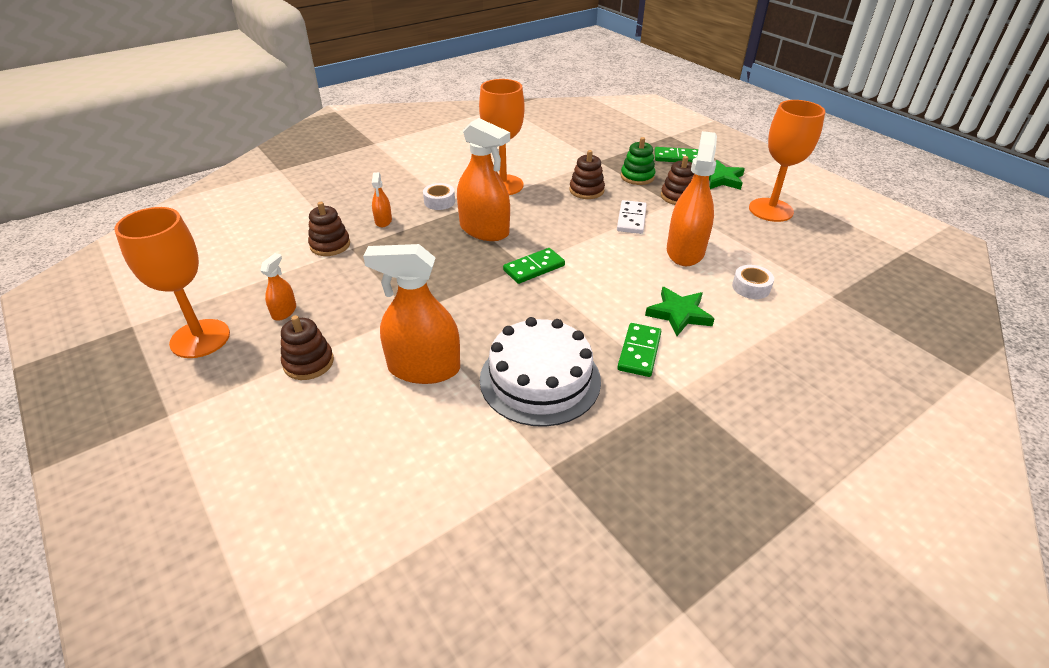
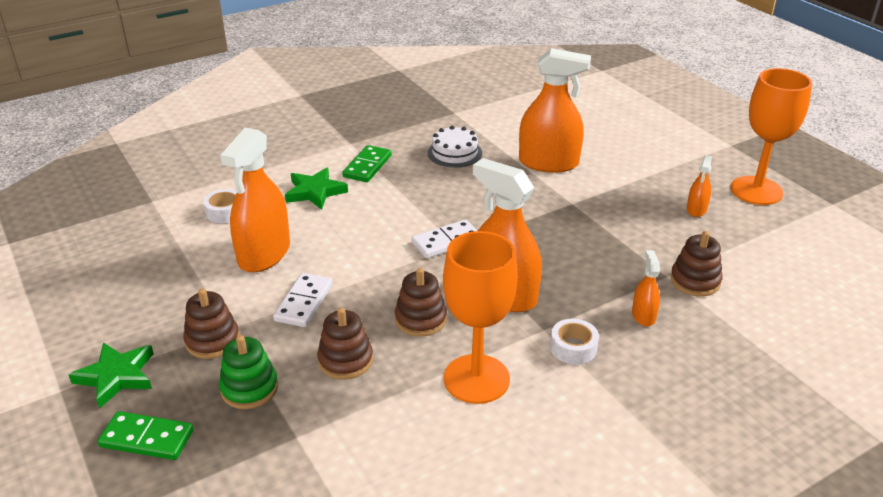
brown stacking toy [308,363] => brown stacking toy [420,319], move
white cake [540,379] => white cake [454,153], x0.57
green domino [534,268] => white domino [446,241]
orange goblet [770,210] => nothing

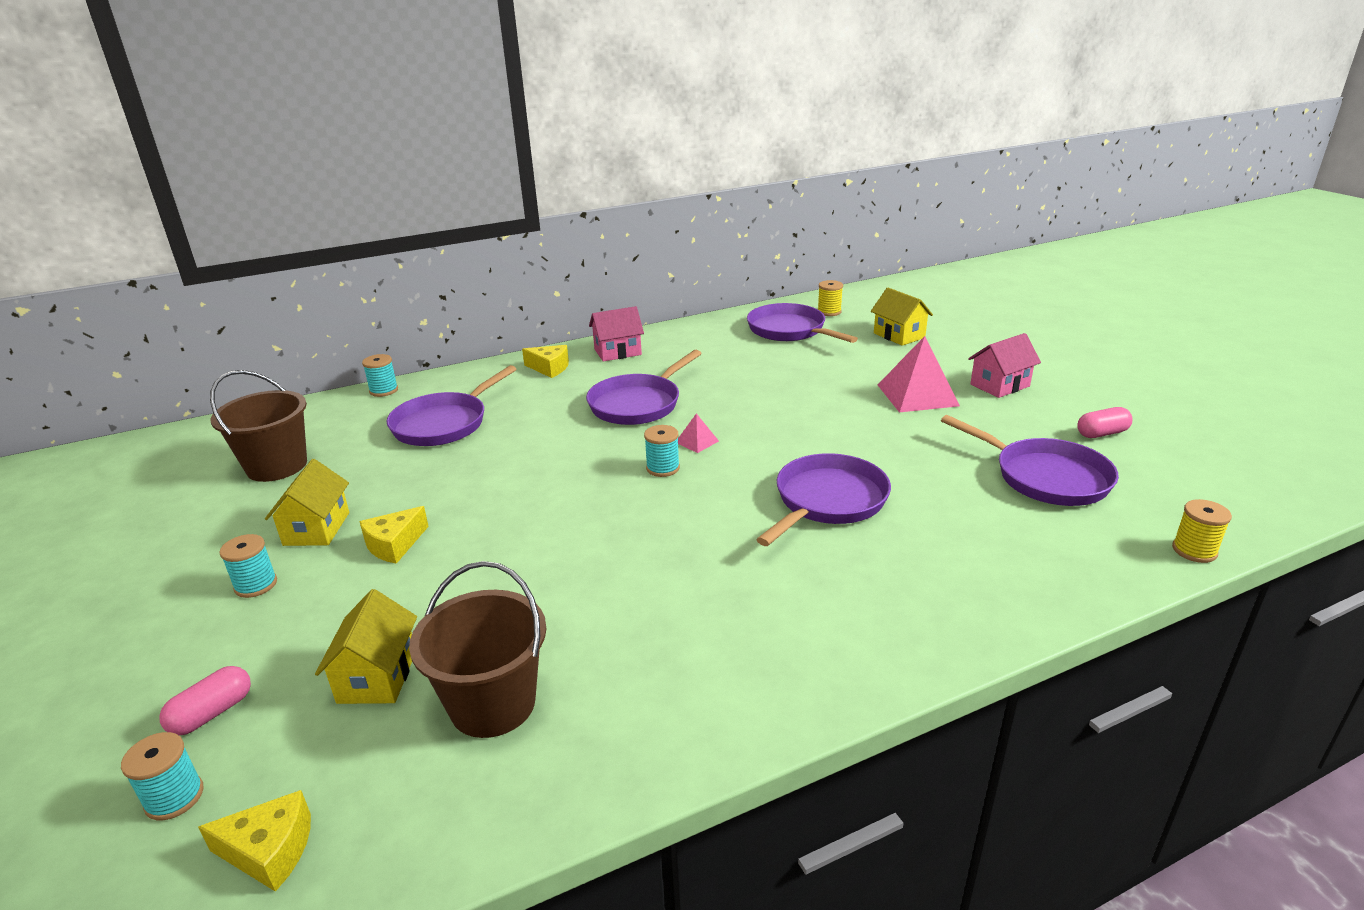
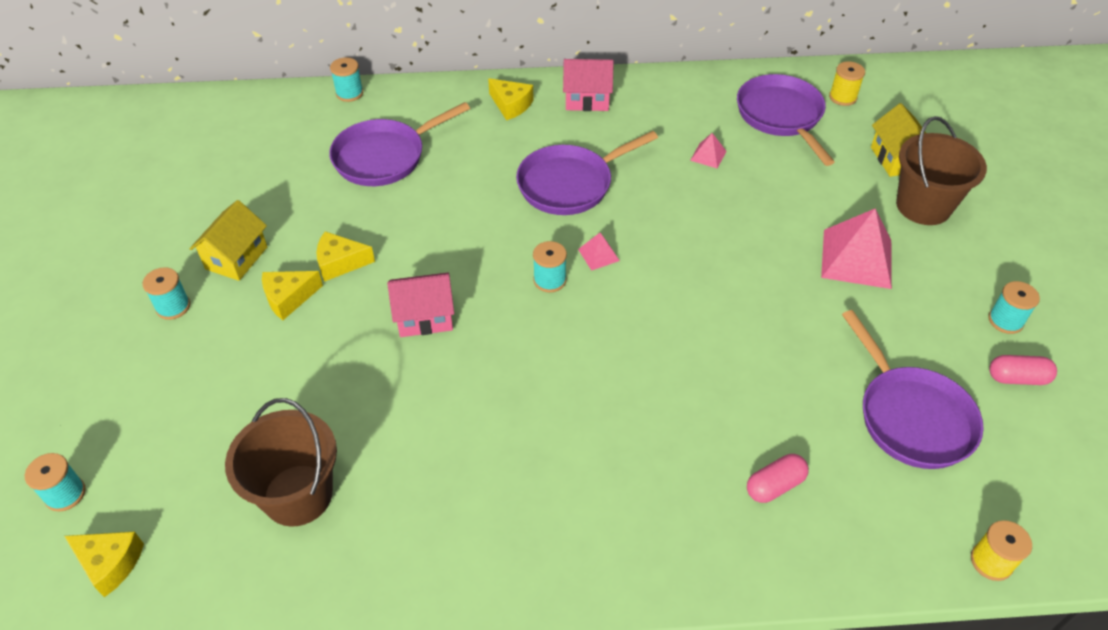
pink capsule [212,713] => pink capsule [774,485], move
brown bucket [277,466] => brown bucket [923,206], move
yellow house [377,676] => nothing
purple pan [827,501] => nothing
pink house [1000,385] => pink house [424,317], move
nothing => yellow cheese [340,263]
nothing => pink pyramid [708,155]
nothing => turquoise spool [1005,321]

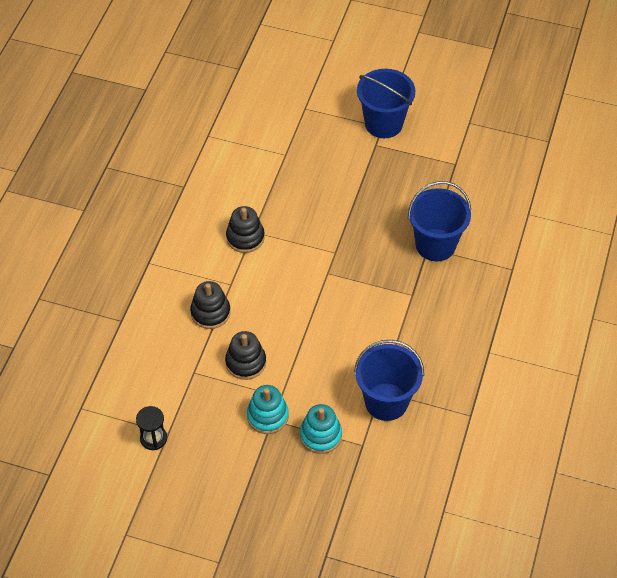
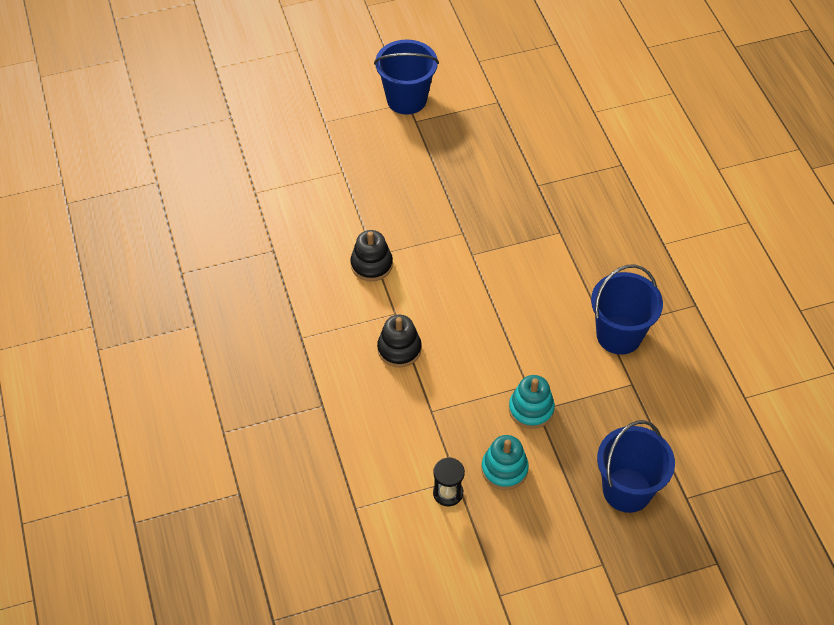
black stacking toy [245,362] => nothing
turquoise stacking toy [320,435] => turquoise stacking toy [504,469], move
blue bucket [435,245] => blue bucket [627,490], move

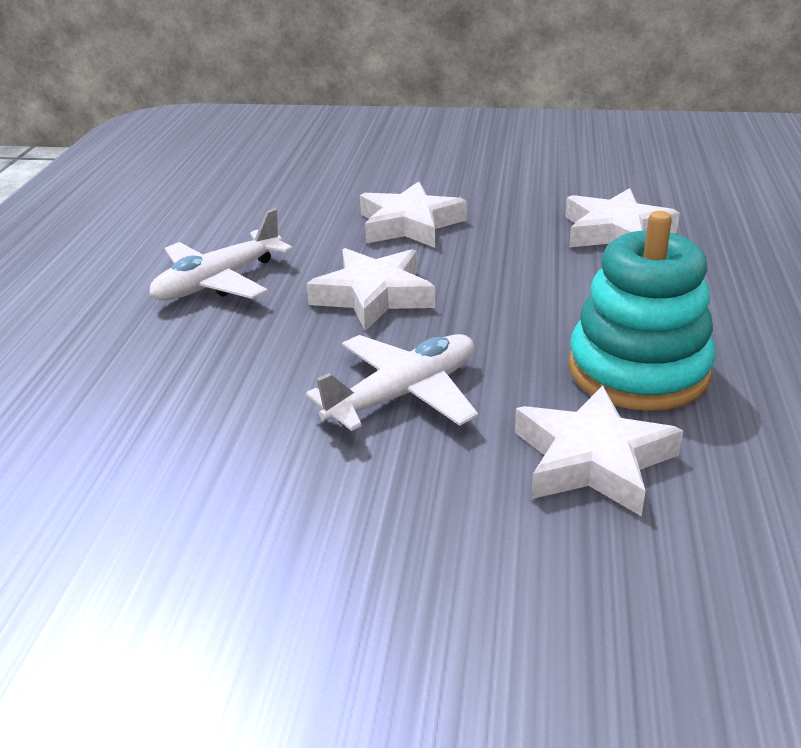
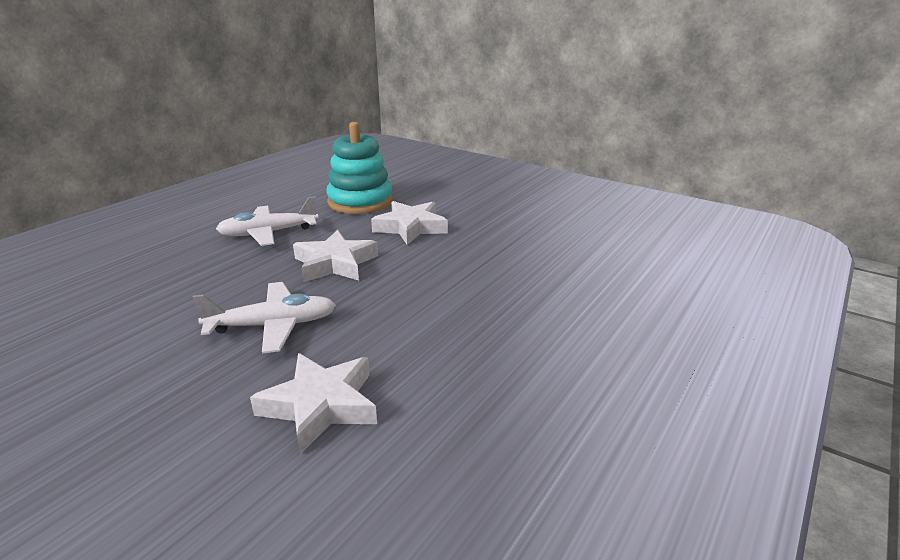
white star [615,232] => nothing
turquoise stacking toy [638,370] => turquoise stacking toy [360,202], move

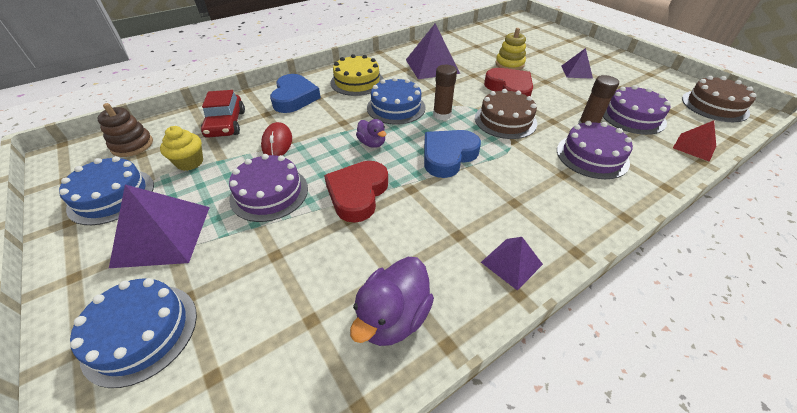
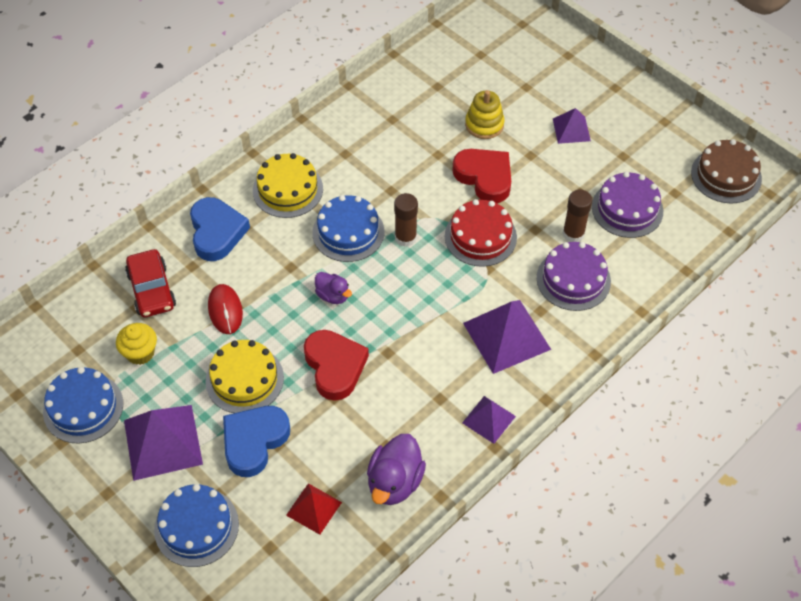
brown stacking toy [132,145] => nothing
purple cake [269,193] => yellow cake [244,379]
red heart [357,194] => red heart [335,367], 150 degrees clockwise
purple pyramid [432,66] => purple pyramid [506,336], move
blue heart [448,156] => blue heart [254,441], move
brown cake [505,120] => red cake [480,236]
red pyramid [694,147] => red pyramid [313,508], move

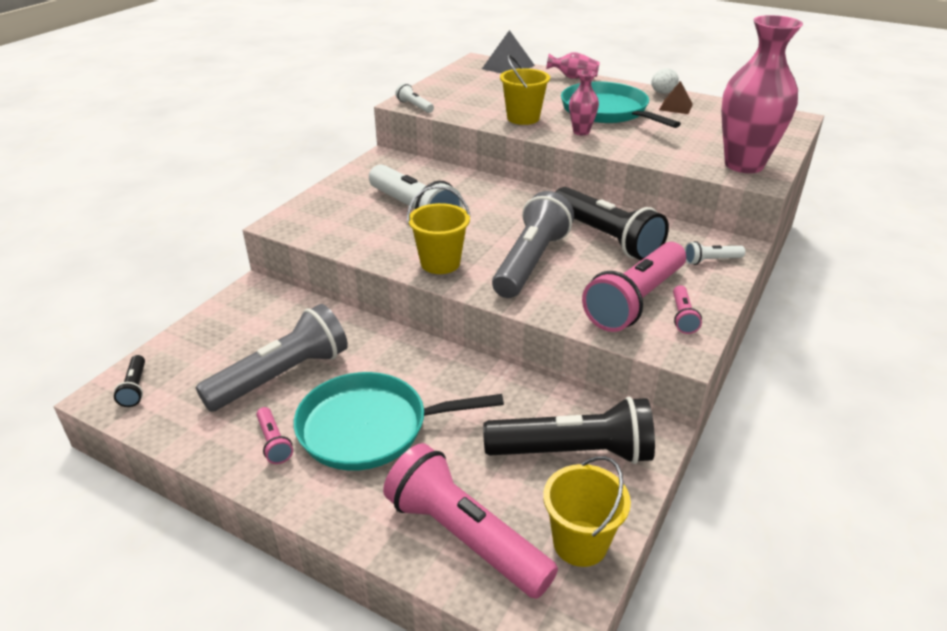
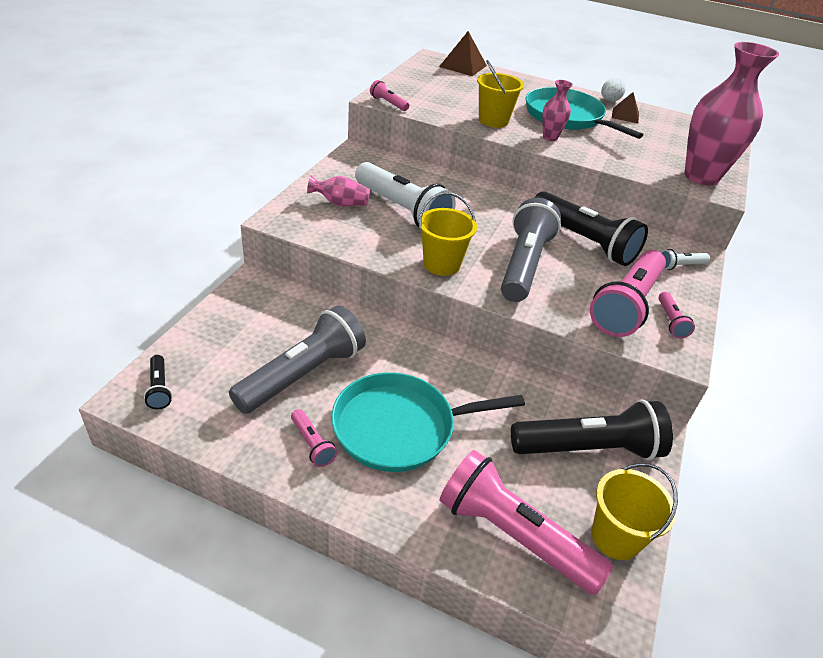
white flashlight [414,106] => pink flashlight [388,103]
grey pyramid [508,67] => brown pyramid [463,66]
pink vase [573,77] => pink vase [340,203], move

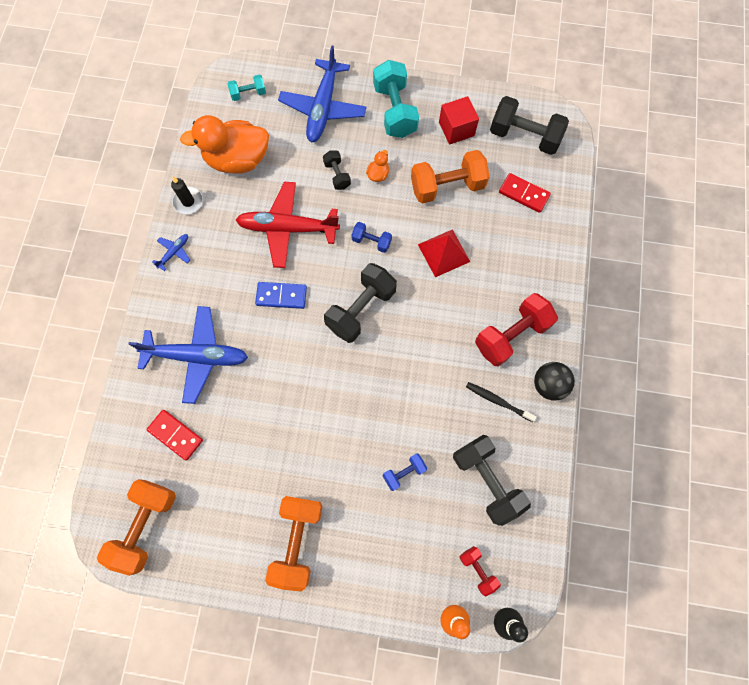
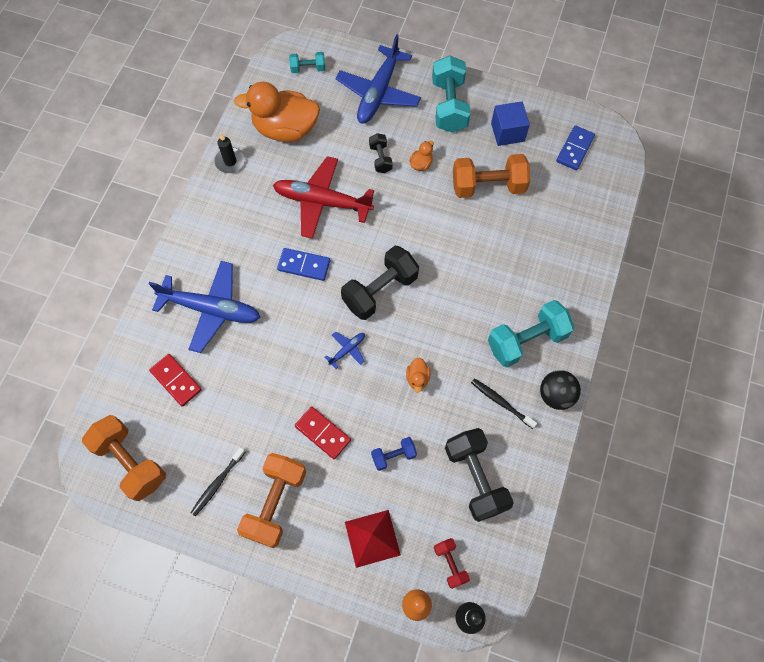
orange dumbbell [146,525] => orange dumbbell [131,461], 75 degrees counterclockwise
blue plane [174,252] => blue plane [347,350], move
blue dumbbell [371,241] => nothing
red pyramid [444,253] => red pyramid [372,538], move
red cube [456,129] => blue cube [507,132]
red dumbbell [511,335] => turquoise dumbbell [526,340]
black dumbbell [524,136] => blue domino [575,149]
red domino [523,194] => red domino [323,433], move
nothing => black toothbrush [217,483]
nothing => orange duck [417,378]

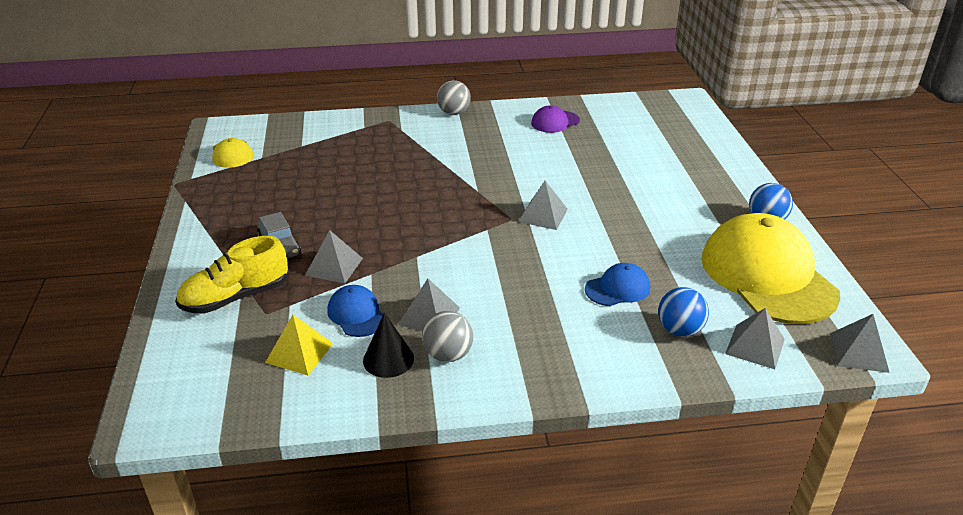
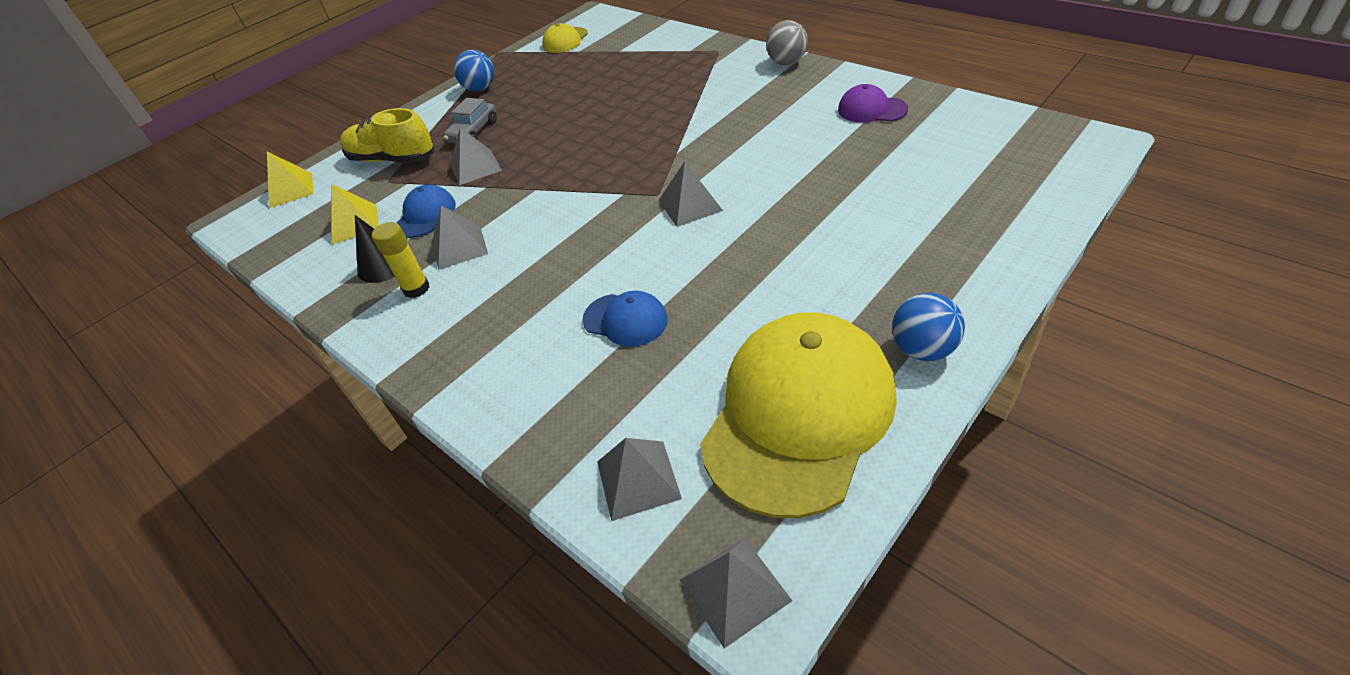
grey ball [448,355] => yellow glue stick [416,288]
blue ball [679,330] => blue ball [480,88], move
nothing => yellow pyramid [291,190]

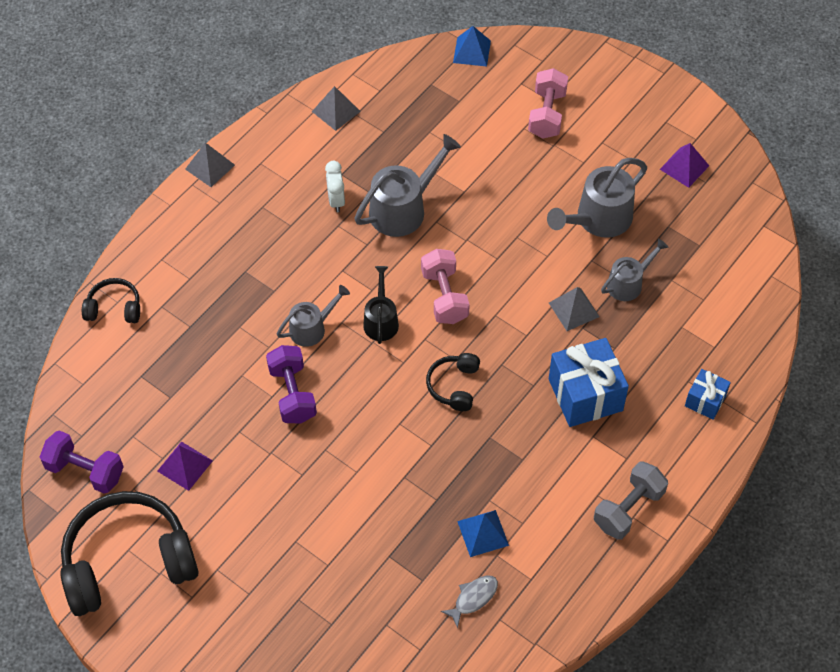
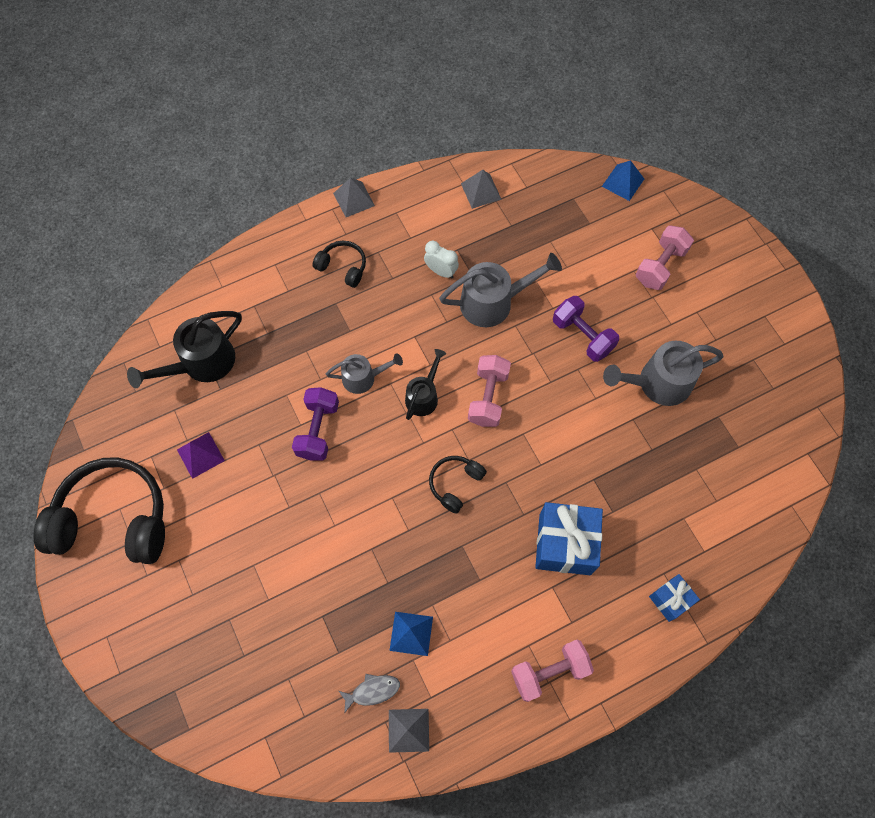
purple dumbbell [85,471] => purple dumbbell [582,336], move
black headphones [114,308] => black headphones [343,267], move
white clock [336,200] => white clock [441,271], 105 degrees clockwise
grey pyramid [574,309] => grey pyramid [408,730], move
grey dumbbell [628,508] => pink dumbbell [549,671]
grey watering can [629,283] => nothing
purple pyramid [684,167] => nothing
nothing => black watering can [201,363]

